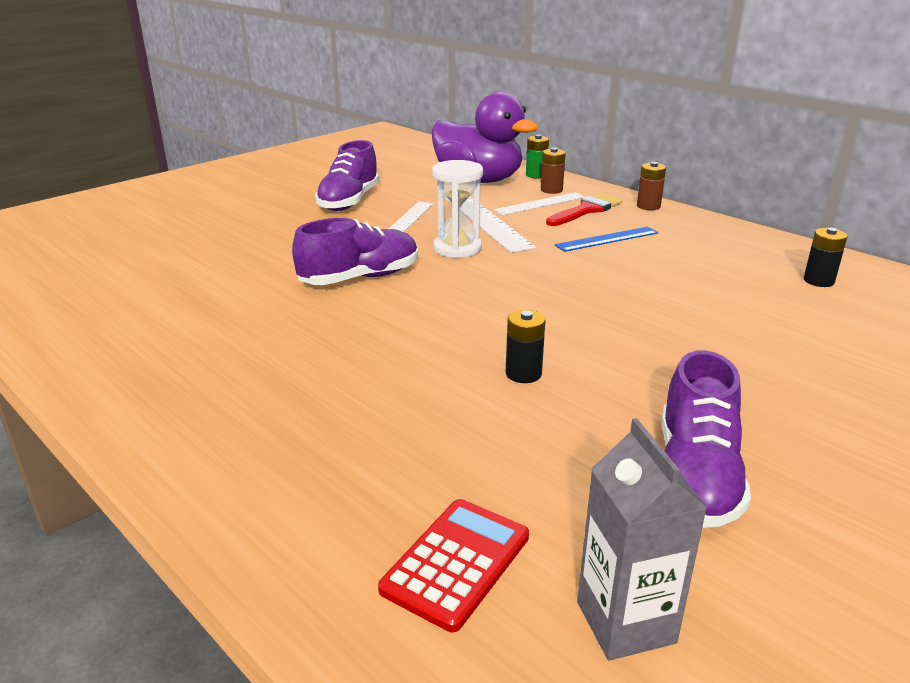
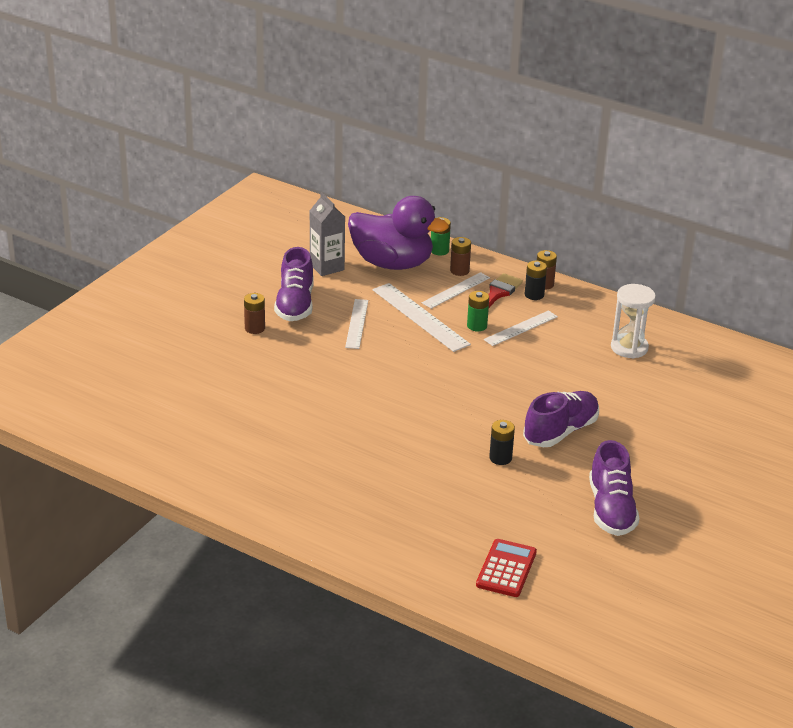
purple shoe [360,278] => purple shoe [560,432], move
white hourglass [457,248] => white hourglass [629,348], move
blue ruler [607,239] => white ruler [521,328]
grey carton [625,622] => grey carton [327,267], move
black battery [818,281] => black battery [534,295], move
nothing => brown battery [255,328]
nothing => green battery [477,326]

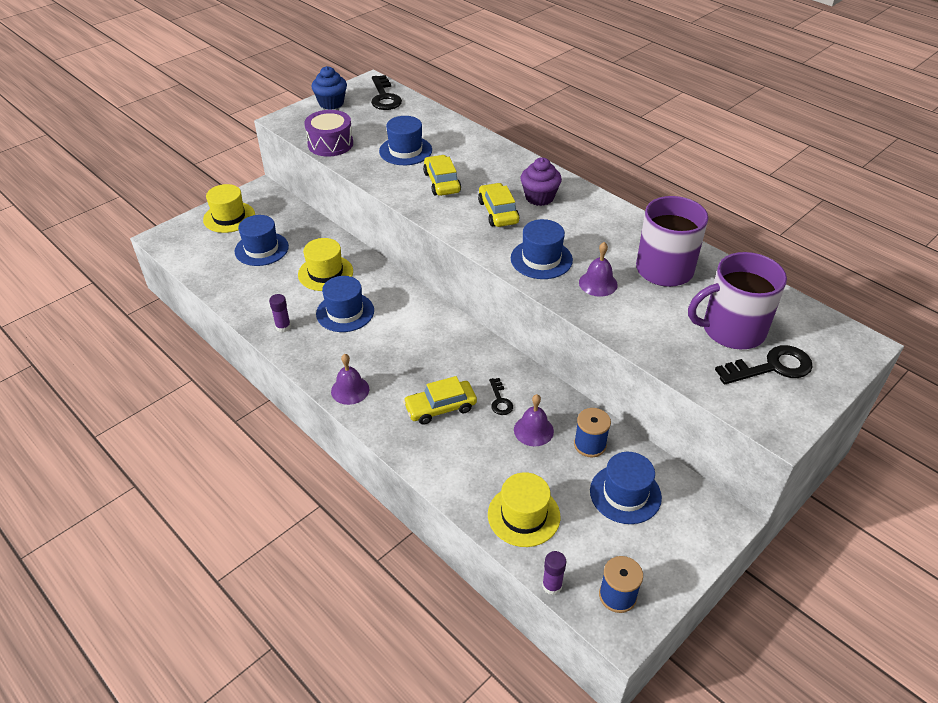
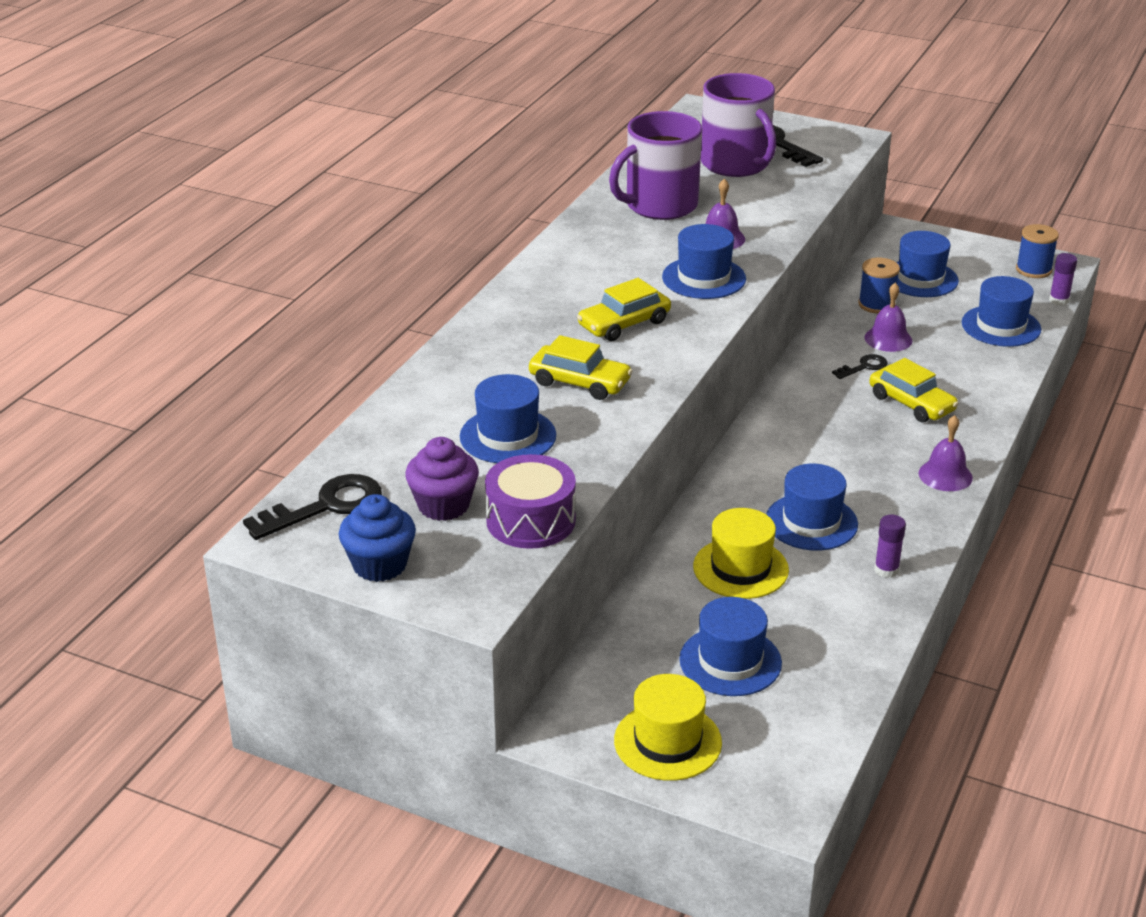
yellow car [442,182] => yellow car [579,382], 120 degrees counterclockwise
yellow hat [523,515] => blue hat [1001,326]
purple cupcake [539,197] => purple cupcake [443,505], move

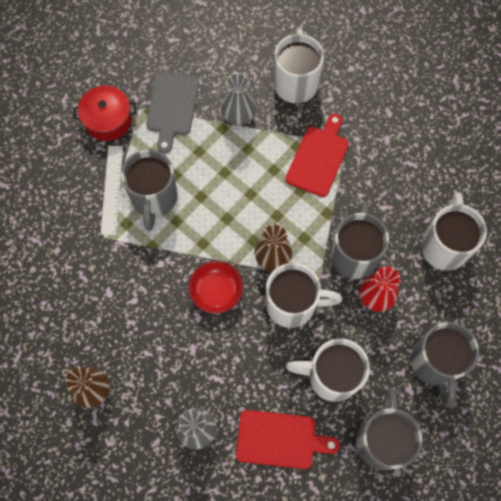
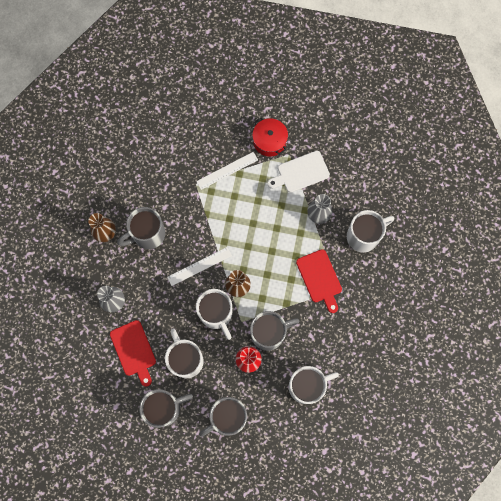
grey mug [154,199] => grey mug [147,235], move
grey cutting board [172,107] => white cutting board [301,172]
red bowl [216,291] => white ruler [199,266]
red cutting board [318,158] => red cutting board [320,278], 75 degrees clockwise

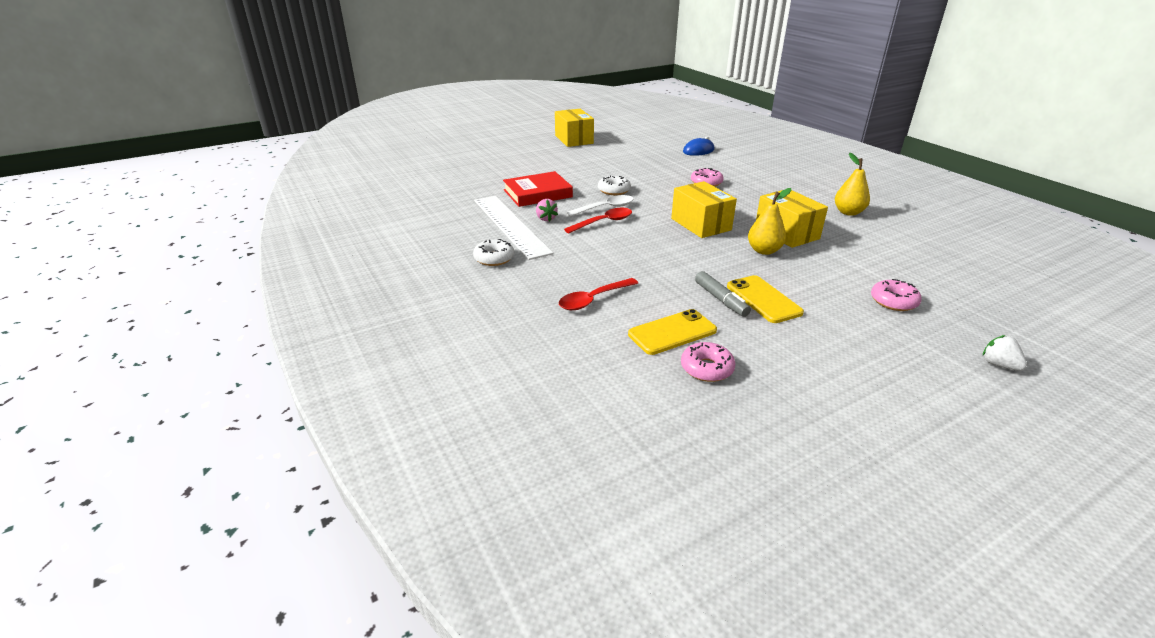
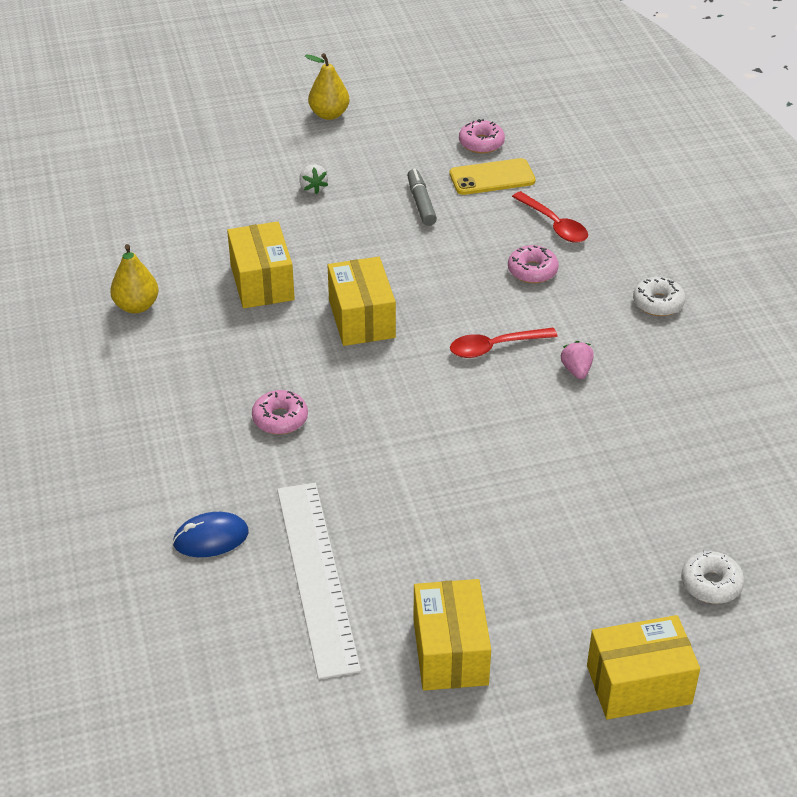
white ruler [510,225] => white ruler [317,576], move
red book [537,193] => nothing
red spoon [593,299] => red spoon [554,225], 75 degrees clockwise
white spoon [605,208] => nothing
white donut [614,190] => white donut [711,584], move
yellow phone [763,299] => nothing
yellow pear [764,251] => yellow pear [329,114], move
pink donut [893,301] => pink donut [532,271], move
white strawberry [999,365] => white strawberry [313,188], move
nothing => yellow box [639,685]

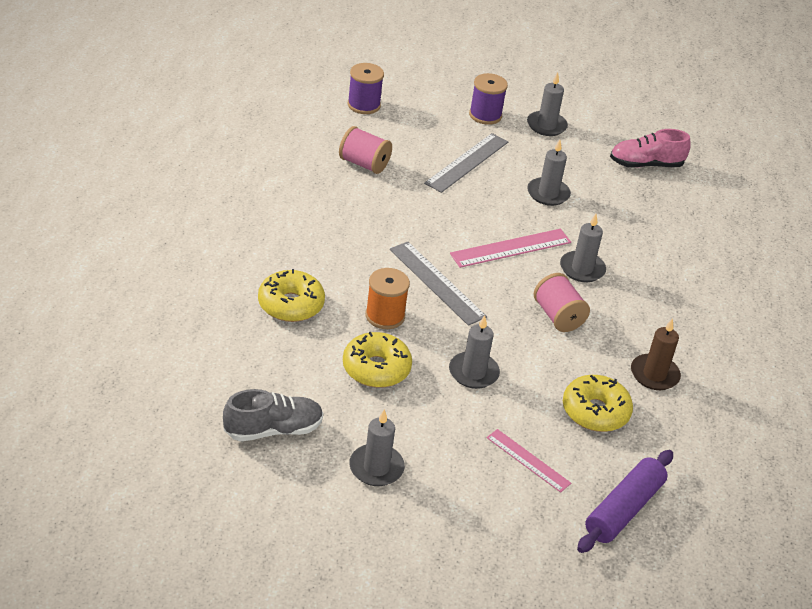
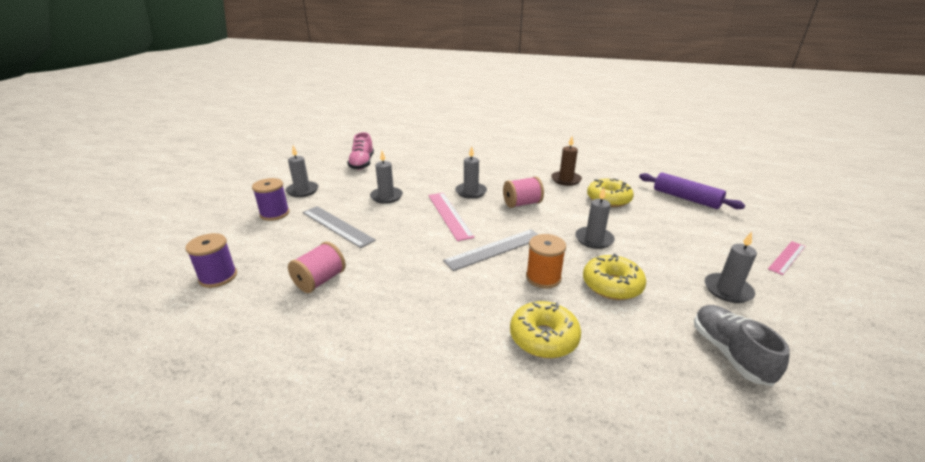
pink ruler [528,460] => pink ruler [787,257], move

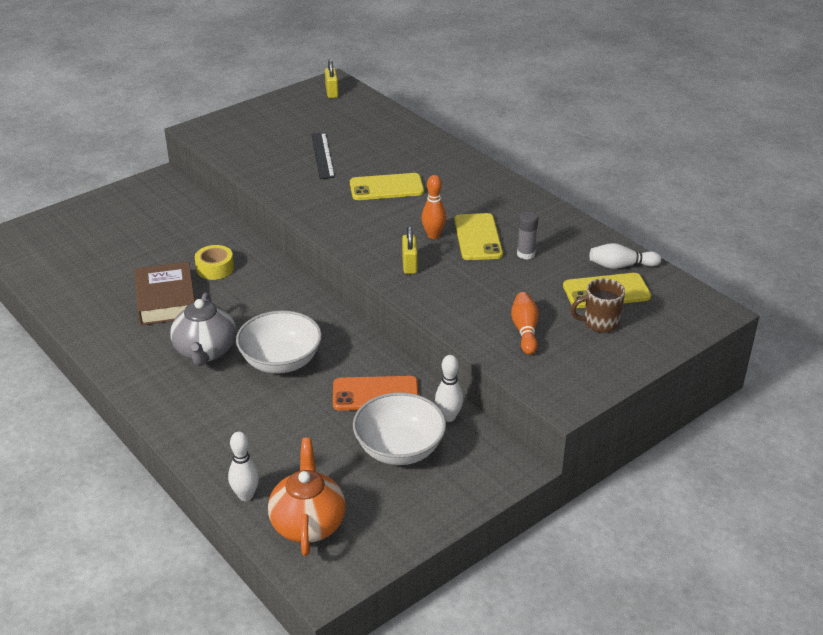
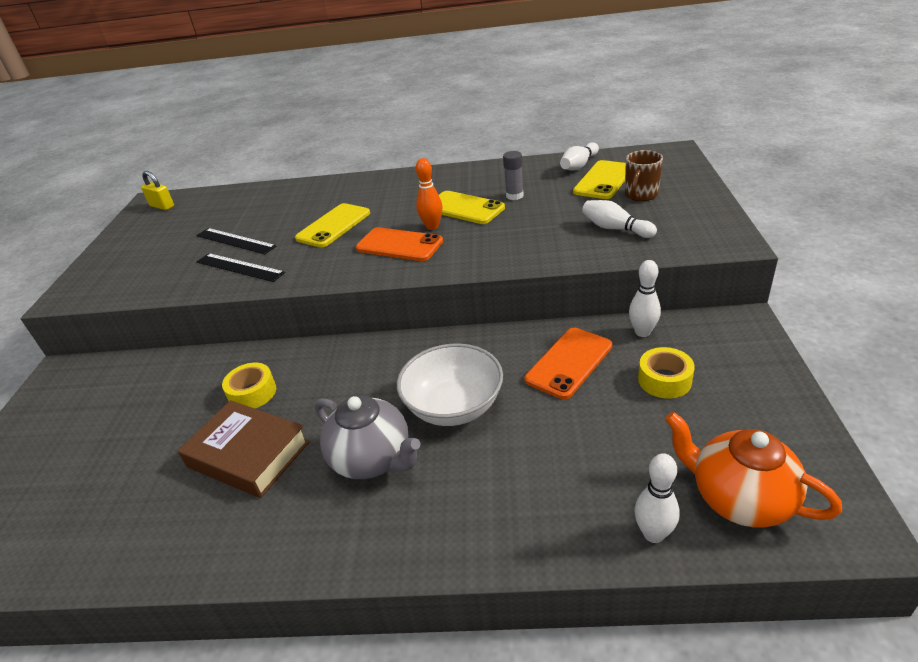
white bowl [399,449] => yellow tape [664,380]
yellow padlock [409,265] => nothing
orange bowling pin [525,330] => white bowling pin [615,229]
nothing => black ruler [240,267]
nothing => orange phone [399,245]

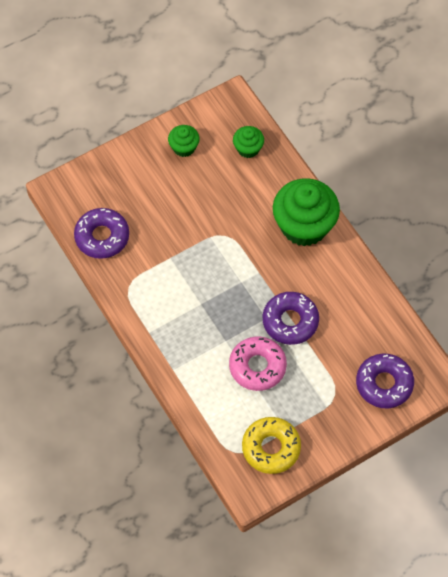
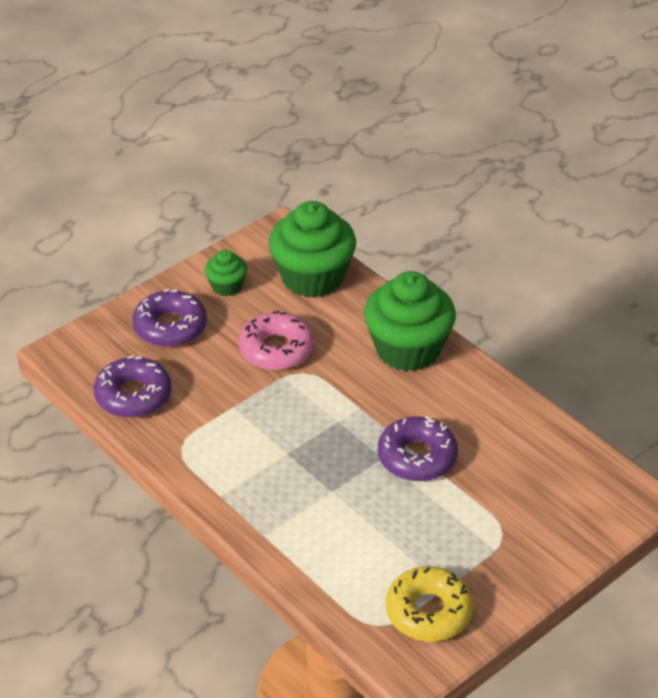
pink donut [257,366] => pink donut [276,349], move
green cupcake [248,148] => green cupcake [312,277], x2.05
purple donut [384,384] => purple donut [170,327], move

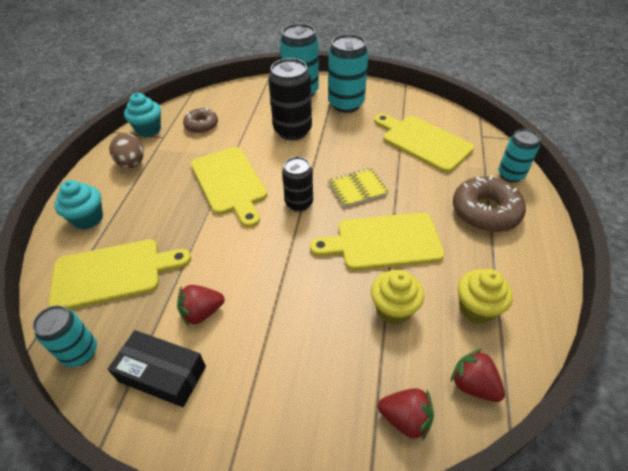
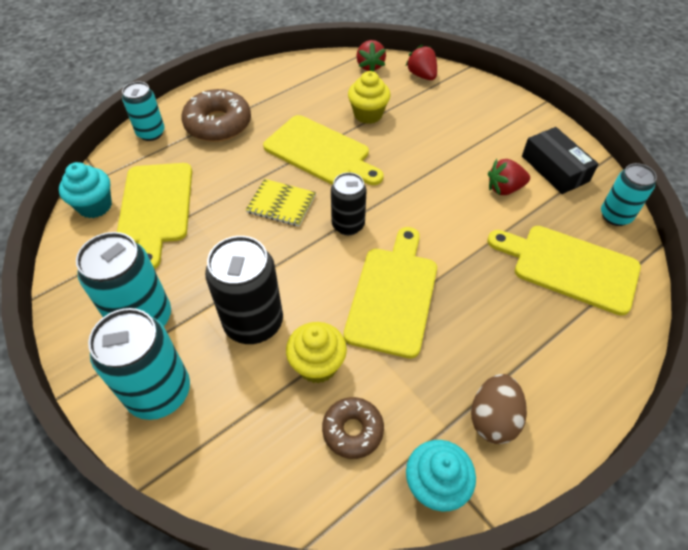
turquoise cupcake [88,218] => turquoise cupcake [95,206], move
red strawberry [202,312] => red strawberry [504,189], 150 degrees clockwise
yellow cupcake [476,308] => yellow cupcake [317,365], move

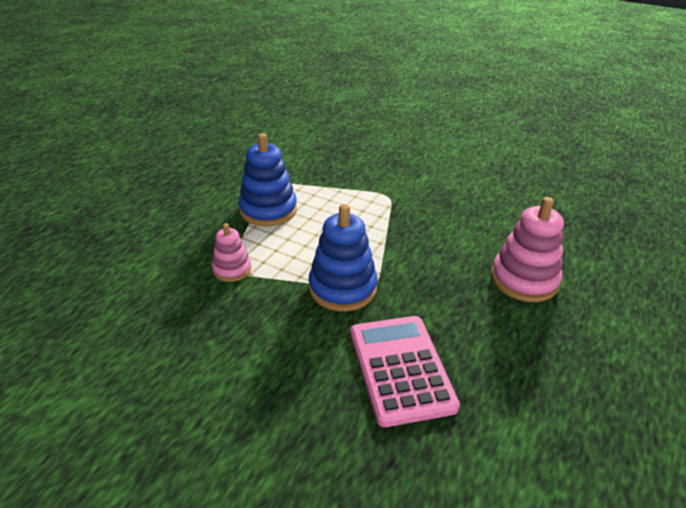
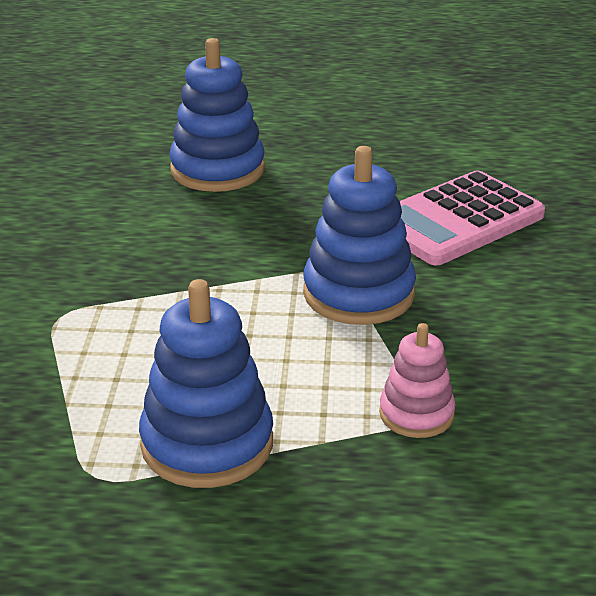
pink stacking toy [524,280] => blue stacking toy [217,170]

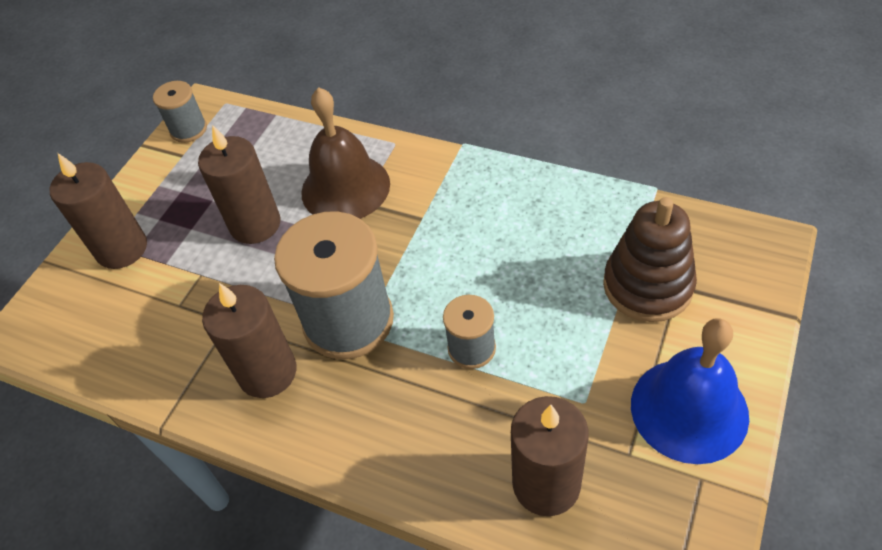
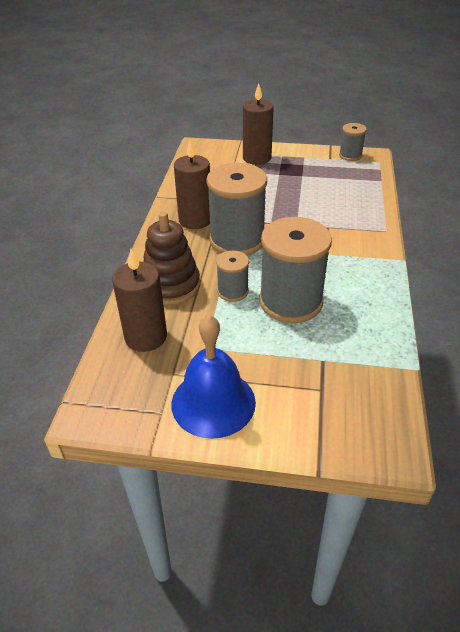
brown candle [255,224] => nothing
brown bell [345,188] => nothing
brown stacking toy [647,286] => brown stacking toy [171,285], move
nothing => grey spool [290,302]

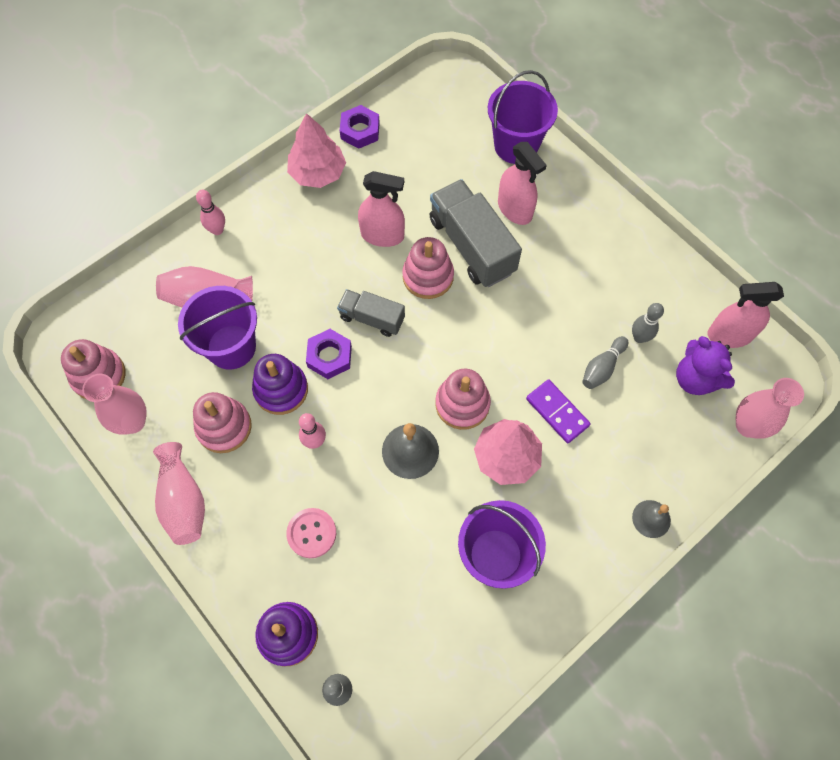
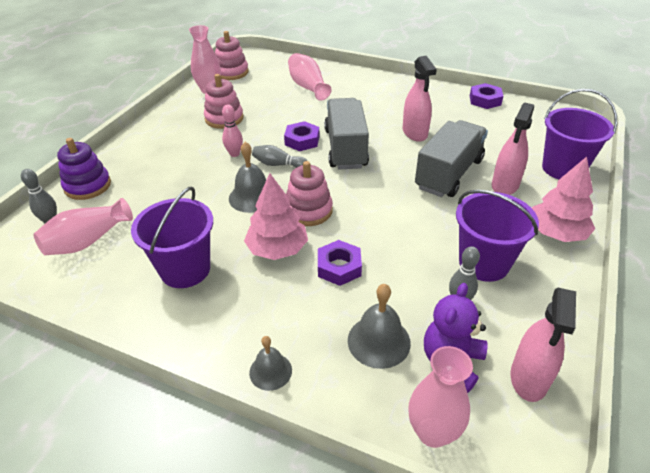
pink vase [183,501] => pink vase [88,241], move
purple bucket [231,347] => purple bucket [483,263], move
pink bowling pin [217,230] => nothing
purple stacking toy [281,389] => nothing
pink button [311,533] => nothing
pink tree [318,173] => pink tree [556,233], move
grey truck [372,318] => grey truck [345,148], x1.73
pink stacking toy [428,276] => nothing
purple domino [557,412] => purple nut [339,267]
grey bowling pin [602,367] => grey bowling pin [278,164], move
pink spray bottle [729,335] => pink spray bottle [529,378], 135 degrees counterclockwise
nothing => grey bell [379,341]

